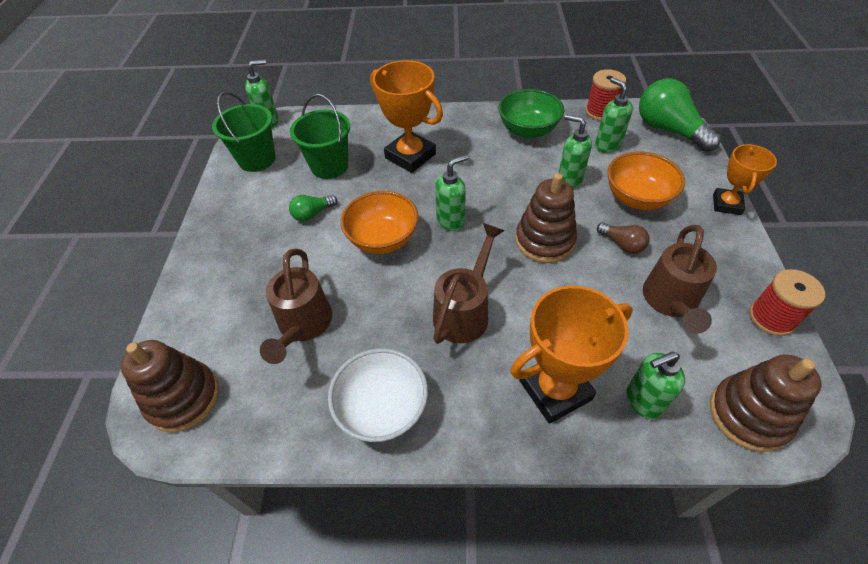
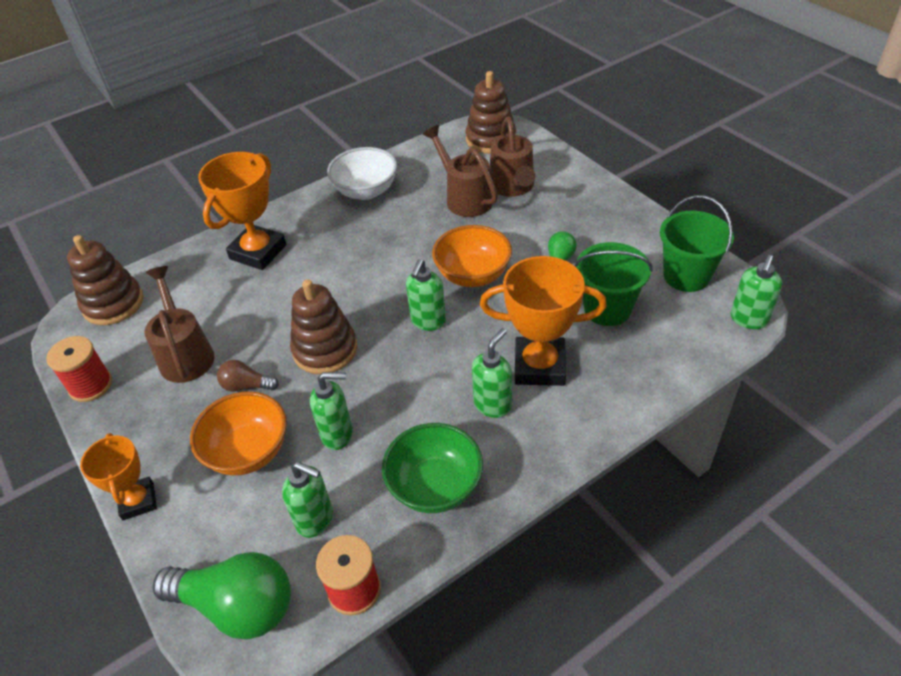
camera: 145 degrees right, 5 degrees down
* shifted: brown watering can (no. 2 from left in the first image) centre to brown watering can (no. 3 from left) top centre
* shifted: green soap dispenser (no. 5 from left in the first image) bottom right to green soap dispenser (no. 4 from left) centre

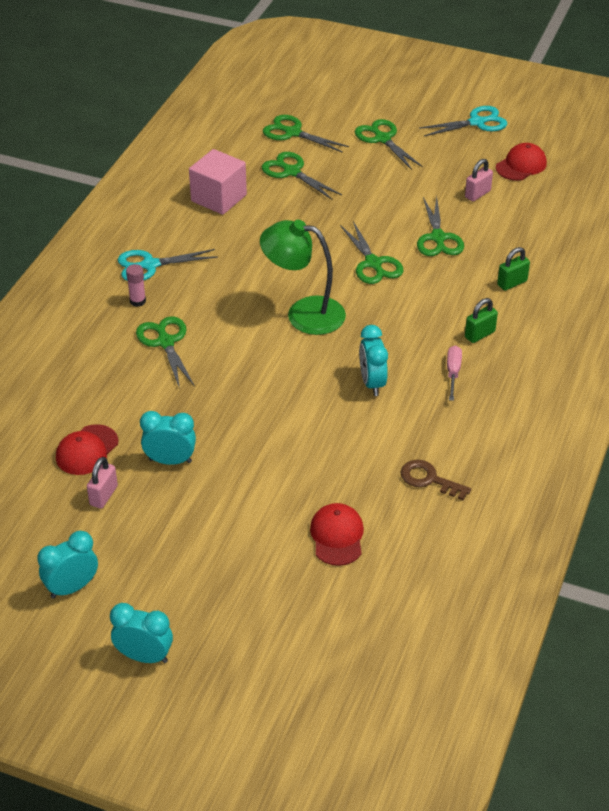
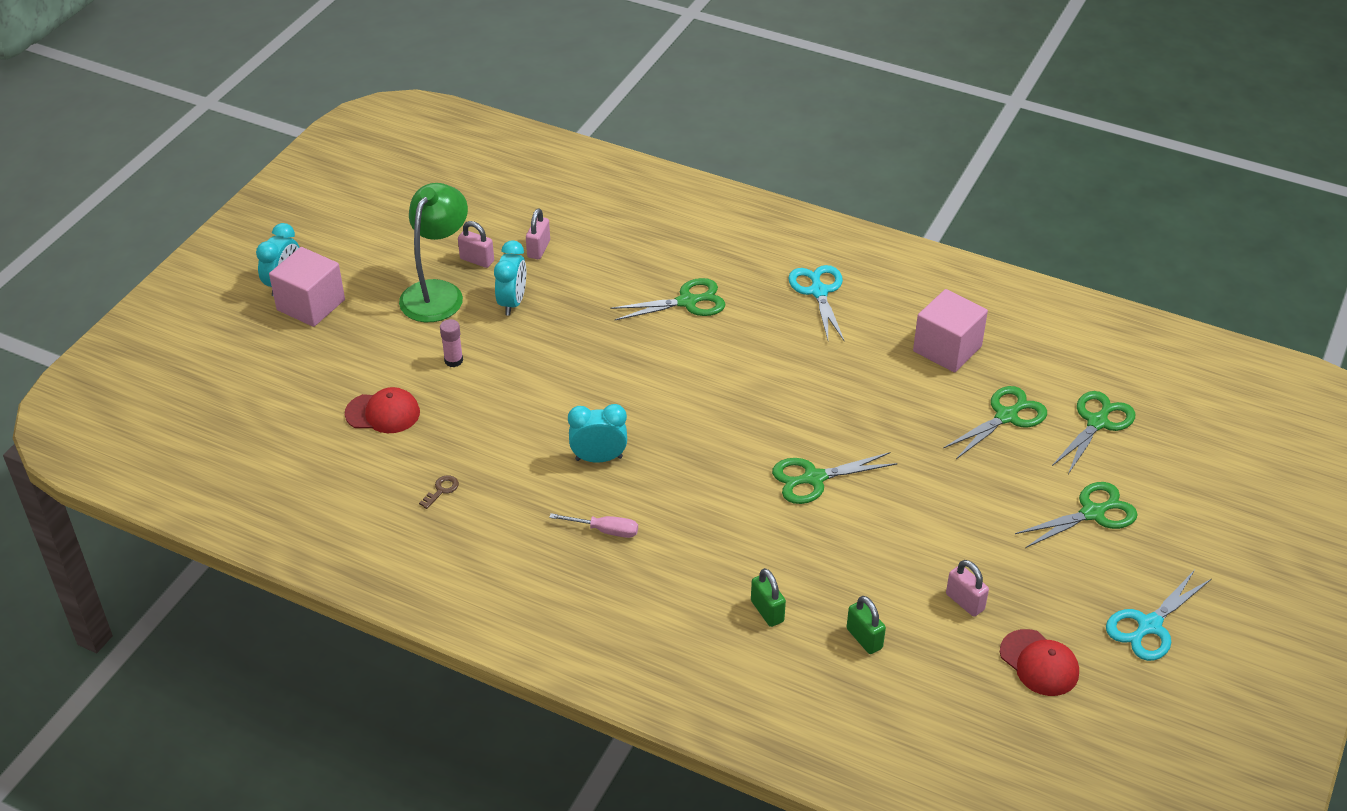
camera: 95 degrees right, 0 degrees up
* gone: turquoise clock (no. 1 from left) bottom left
* gone: green scissors (no. 6 from left) top right
* new: pink cube (no. 1 from left) middle left
* shifted: pink glue stick middle left to centre
* shifted: green lamp centre to top left
* shifted: green padlock (no. 1 from left in the first image) middle right to green padlock (no. 2 from left) bottom centre
* swapped: red cap (no. 1 from left) middle left to pink padlock (no. 2 from left) top centre
* rotated: turquoise scissors (no. 2 from left) top right = bottom right 60 degrees clockwise
* scaled: brown key middle right = middle left x0.60

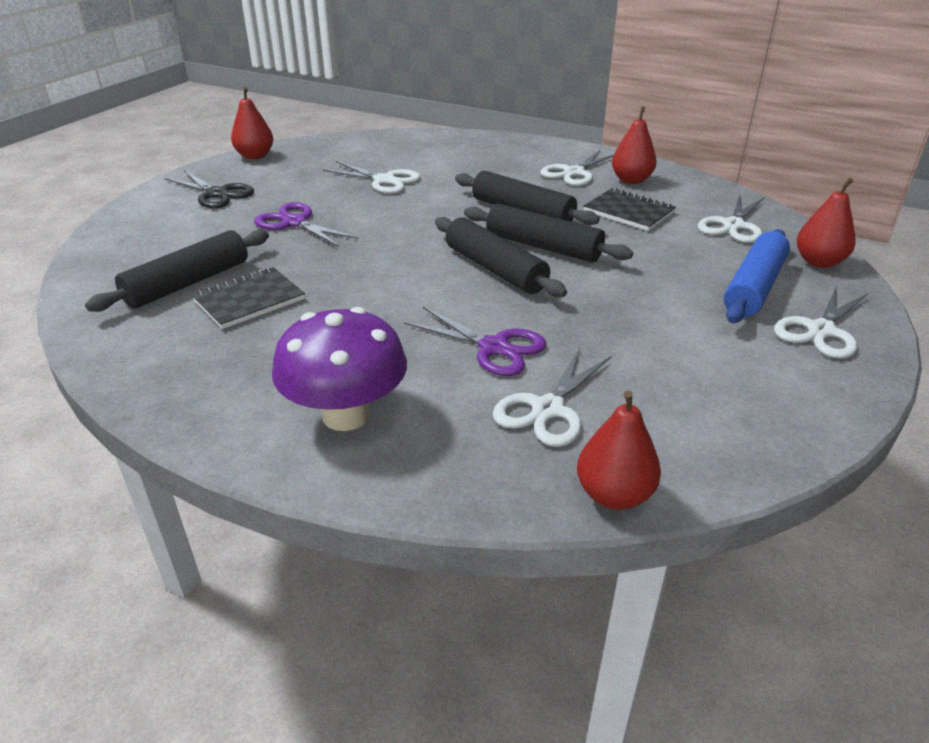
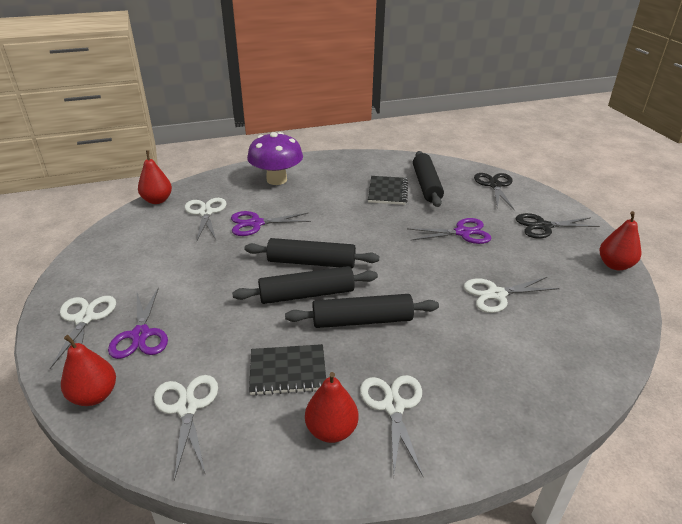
camera: 135 degrees right, 0 degrees up
* new: black scissors (no. 1 from left) middle right
* swapped: blue rolling pin middle right to purple scissors (no. 1 from left) middle left

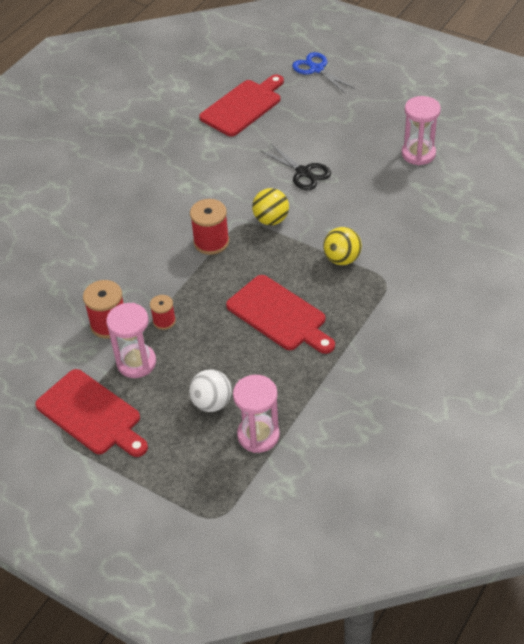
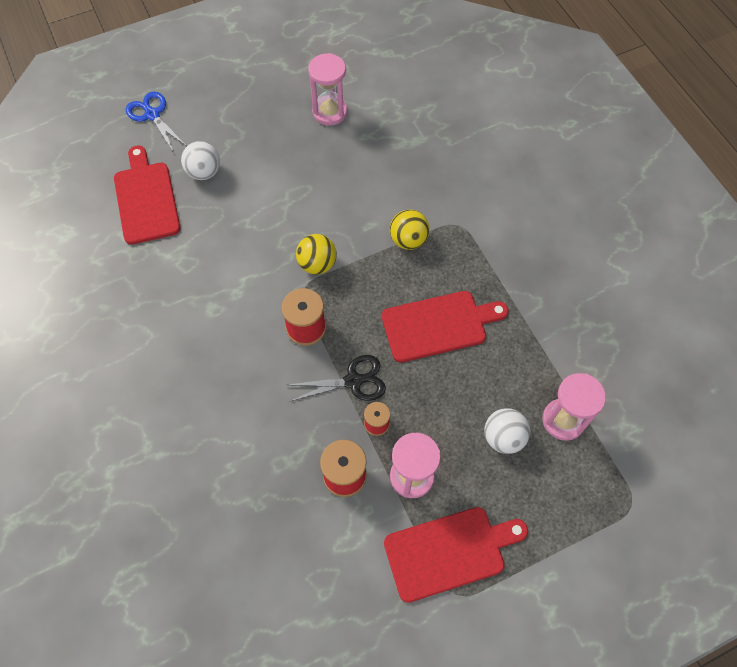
camera: 60 degrees left, 15 degrees up
* new: white ball (no. 1 from left) top left
* shifted: black scissors top centre to centre
* rotated: blue scissors top centre = top left 60 degrees clockwise

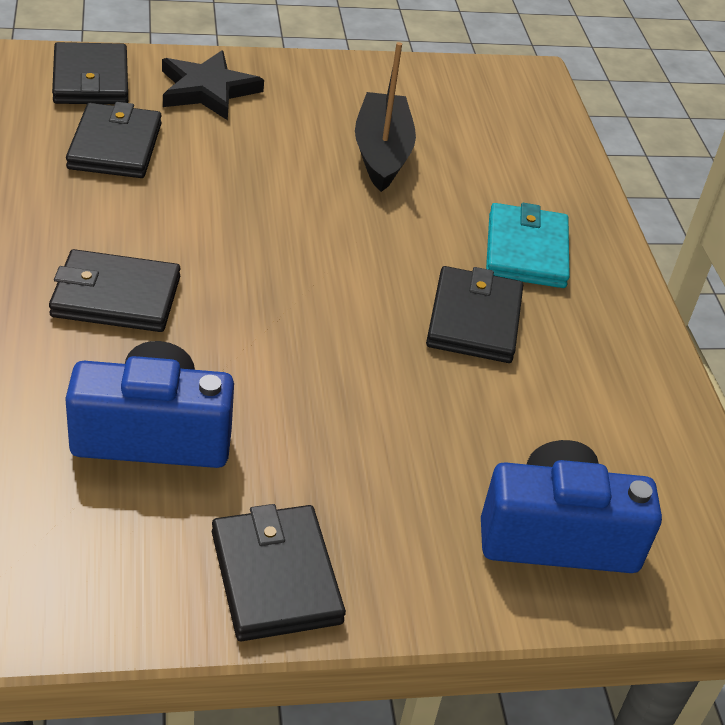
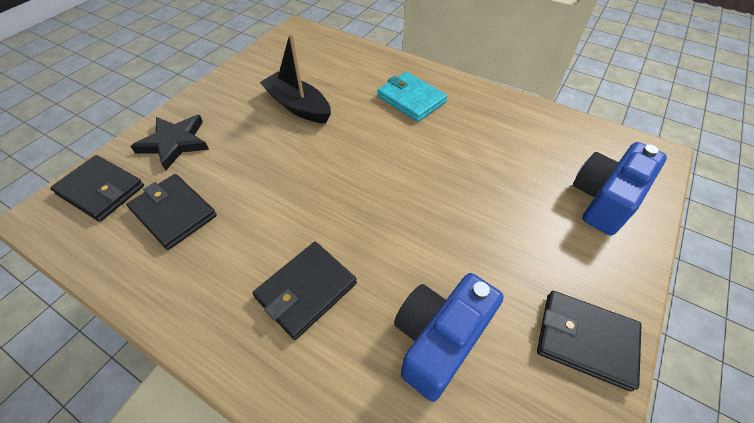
camera: 45 degrees left, 10 degrees up
* gone: black wallet (no. 5 from left) centre

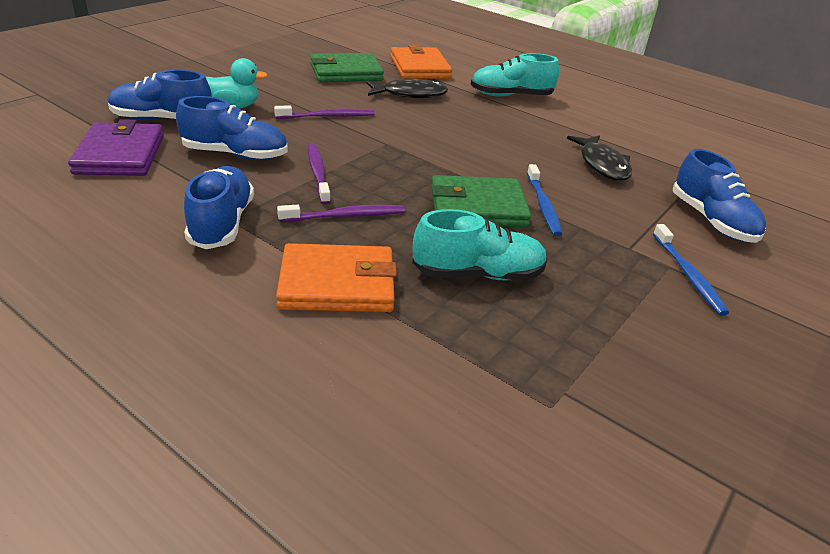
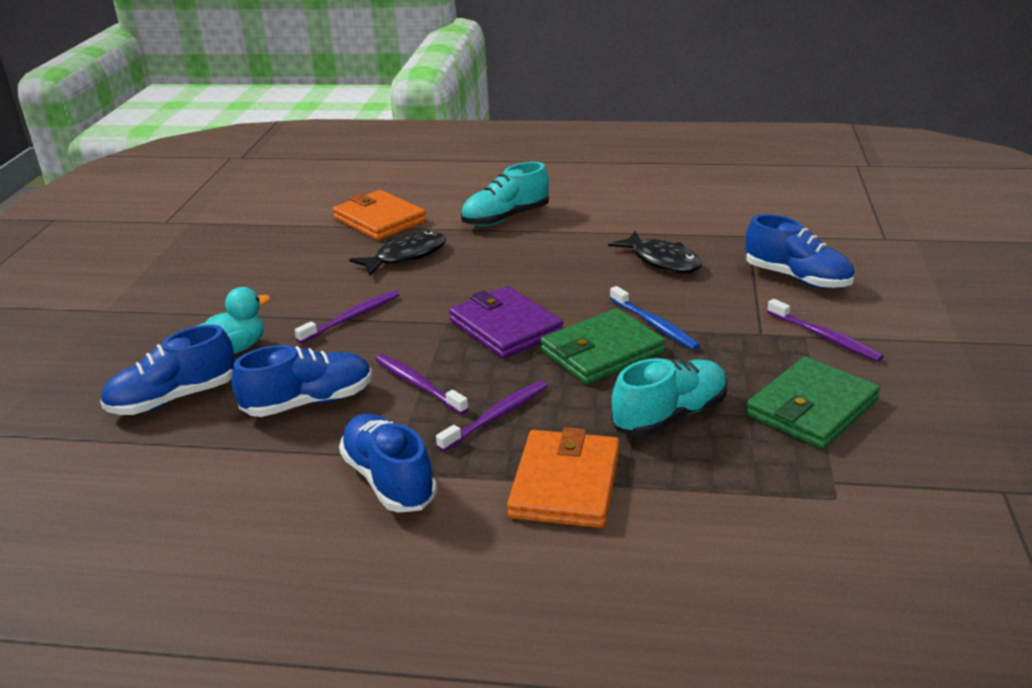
camera: 25 degrees left, 5 degrees down
* shifted: purple wallet top left to centre
* shifted: green wallet (no. 1 from left in the first image) top centre to green wallet (no. 2 from left) middle right
* repainted: blue toothbrush (no. 2 from left) middle right to purple toothbrush (no. 4 from left) middle right
* rotated: orange wallet (no. 1 from left in the first image) centre = bottom centre 45 degrees counterclockwise

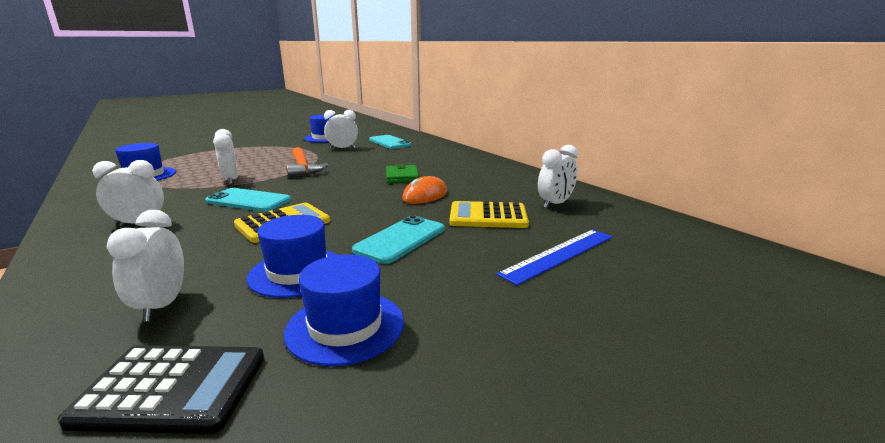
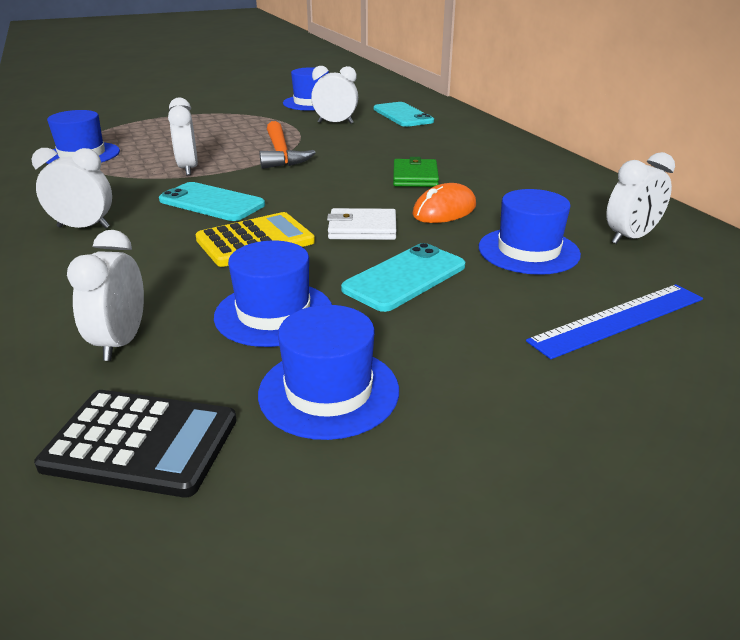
camera: 10 degrees right, 10 degrees up
* new: white wallet centre
* swapped: yellow calculator (no. 2 from left) centre to blue hat (no. 5 from left) middle right

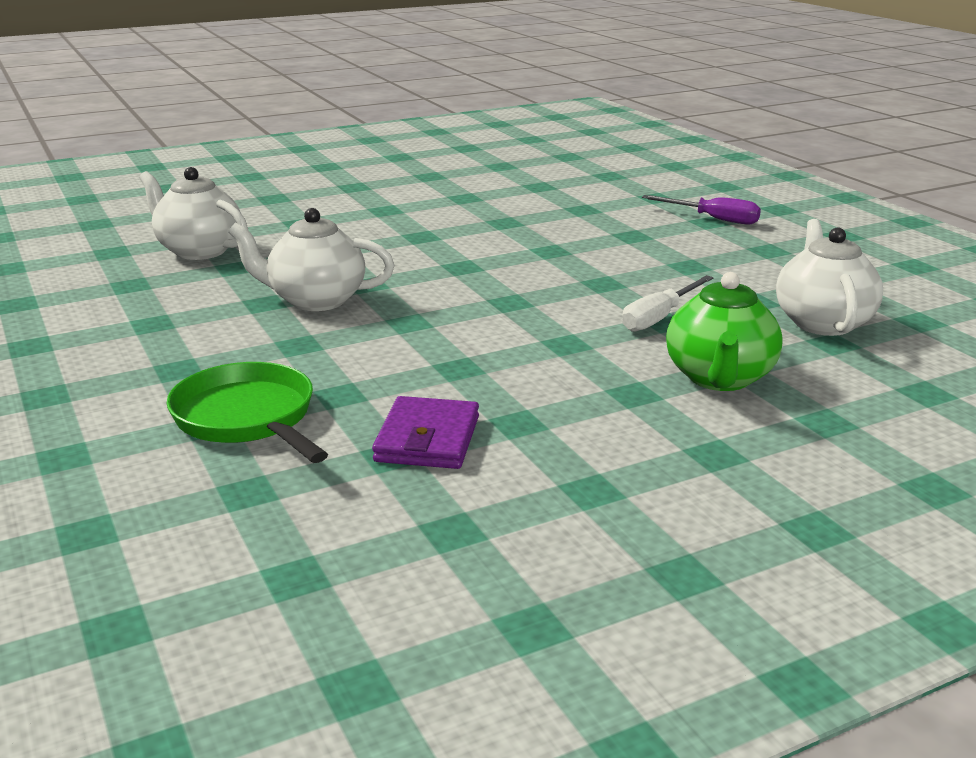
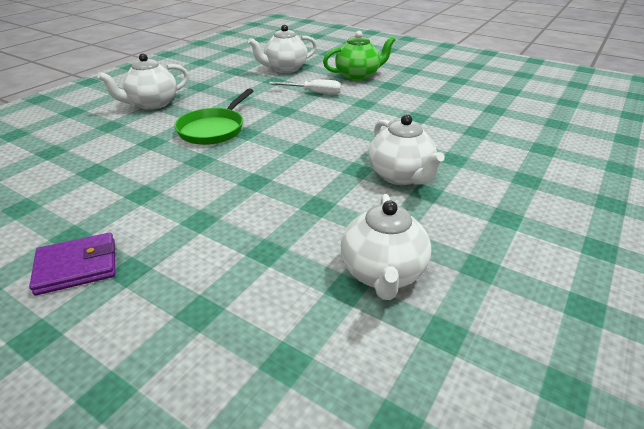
camera: 120 degrees left, 10 degrees up
* shifted: green pan middle left to top left
* shifted: purple wallet centre to middle left
* swapped: purple screwdriver top right to white teapot (no. 1 from left) top left

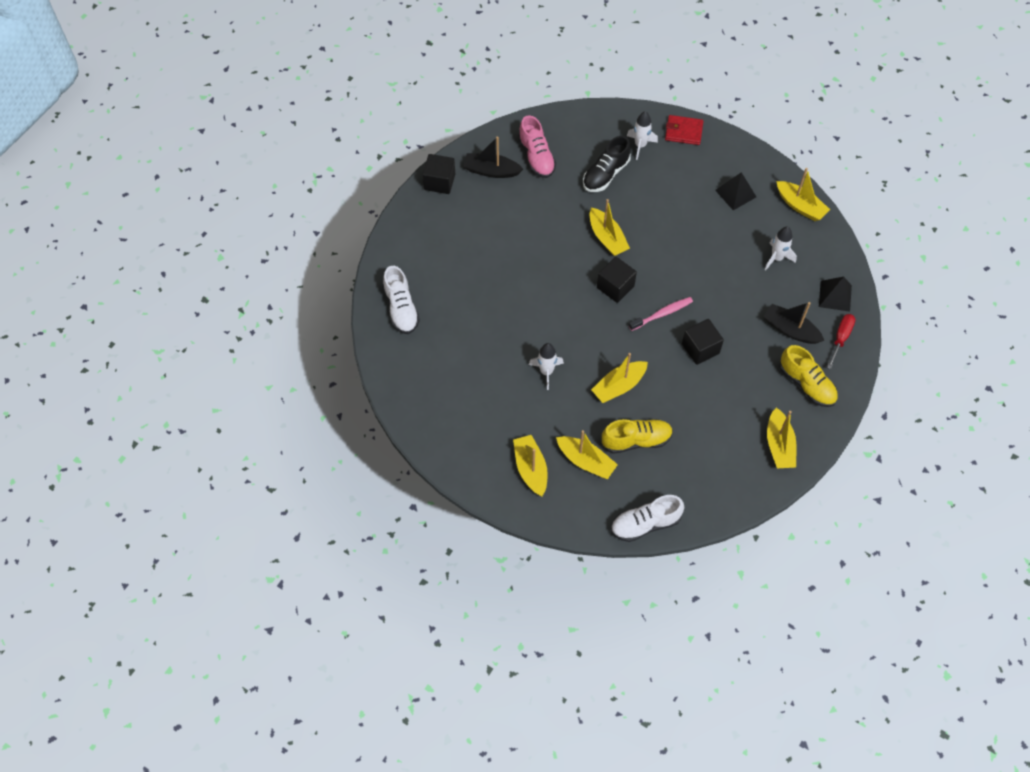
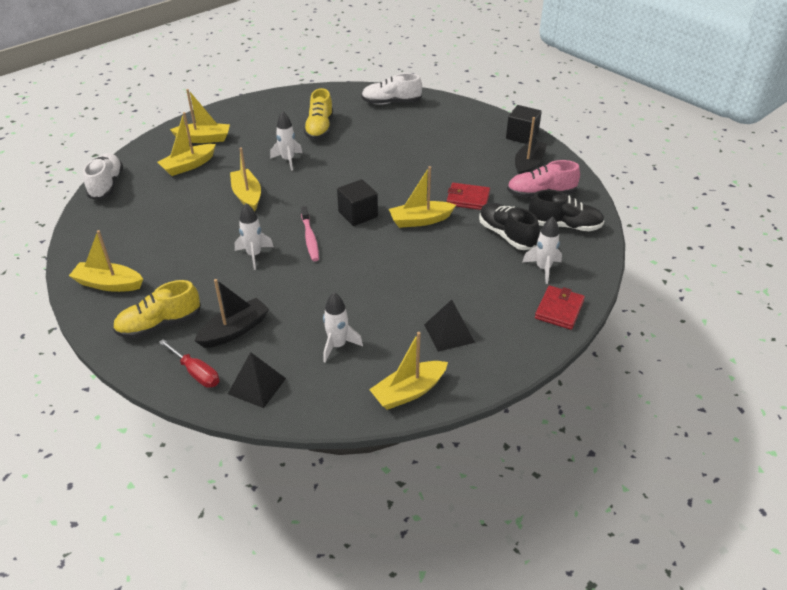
camera: 105 degrees right, 20 degrees down
* new: red wallet (no. 1 from left) top centre
* new: black shoe (no. 2 from left) middle right
* shifted: yellow shoe (no. 1 from left in the first image) centre to yellow shoe (no. 2 from left) top centre
* swapped: black cube (no. 3 from left) middle right to white rocket (no. 1 from left) middle left

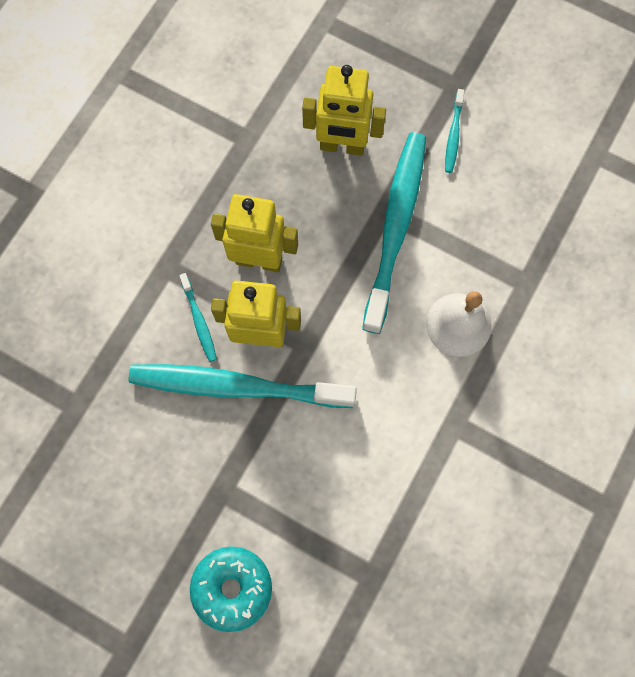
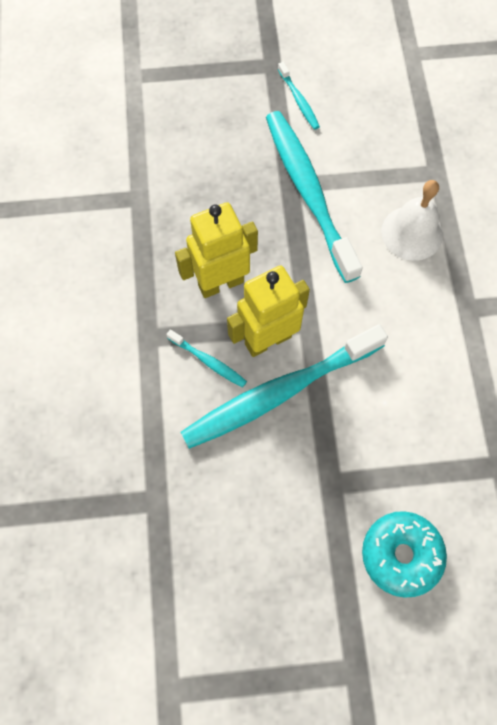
camera: 35 degrees left, 5 degrees down
* gone: yellow robot (no. 3 from left) top centre

